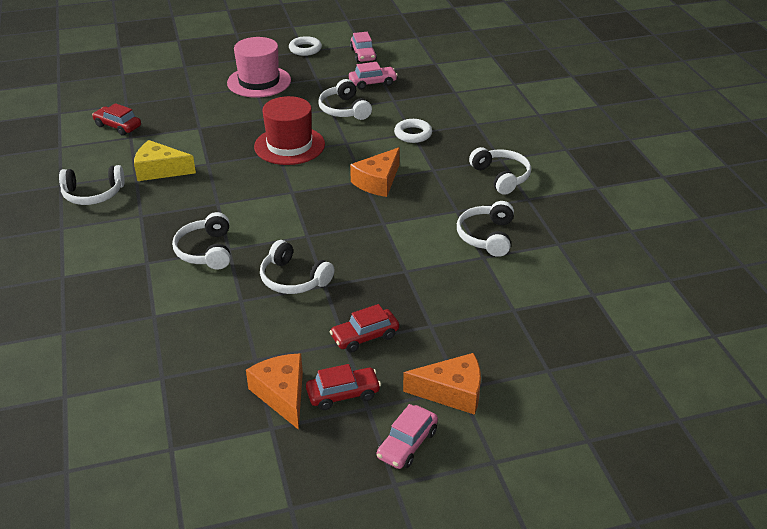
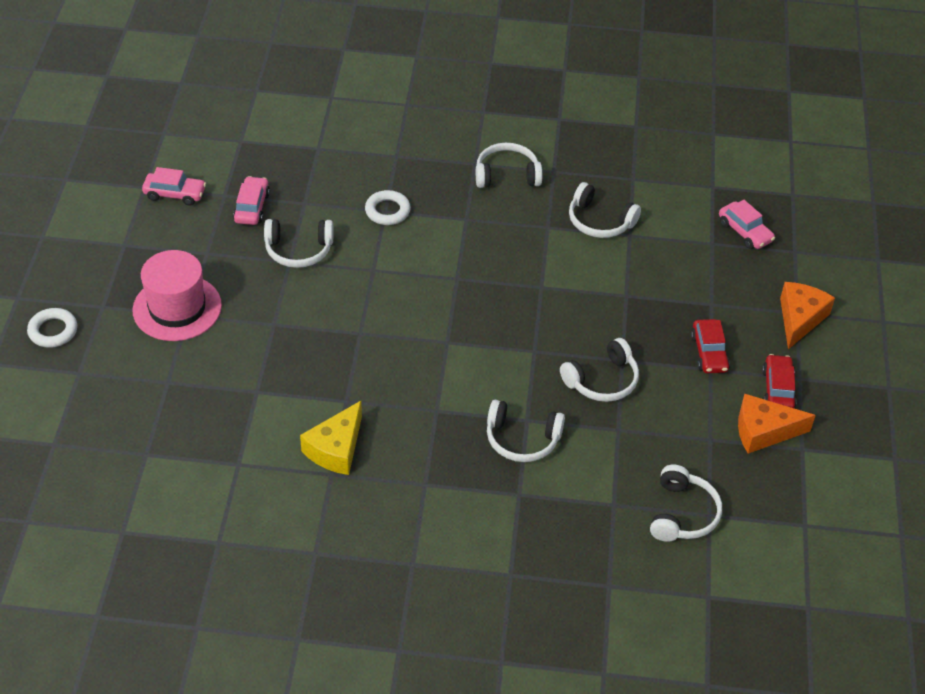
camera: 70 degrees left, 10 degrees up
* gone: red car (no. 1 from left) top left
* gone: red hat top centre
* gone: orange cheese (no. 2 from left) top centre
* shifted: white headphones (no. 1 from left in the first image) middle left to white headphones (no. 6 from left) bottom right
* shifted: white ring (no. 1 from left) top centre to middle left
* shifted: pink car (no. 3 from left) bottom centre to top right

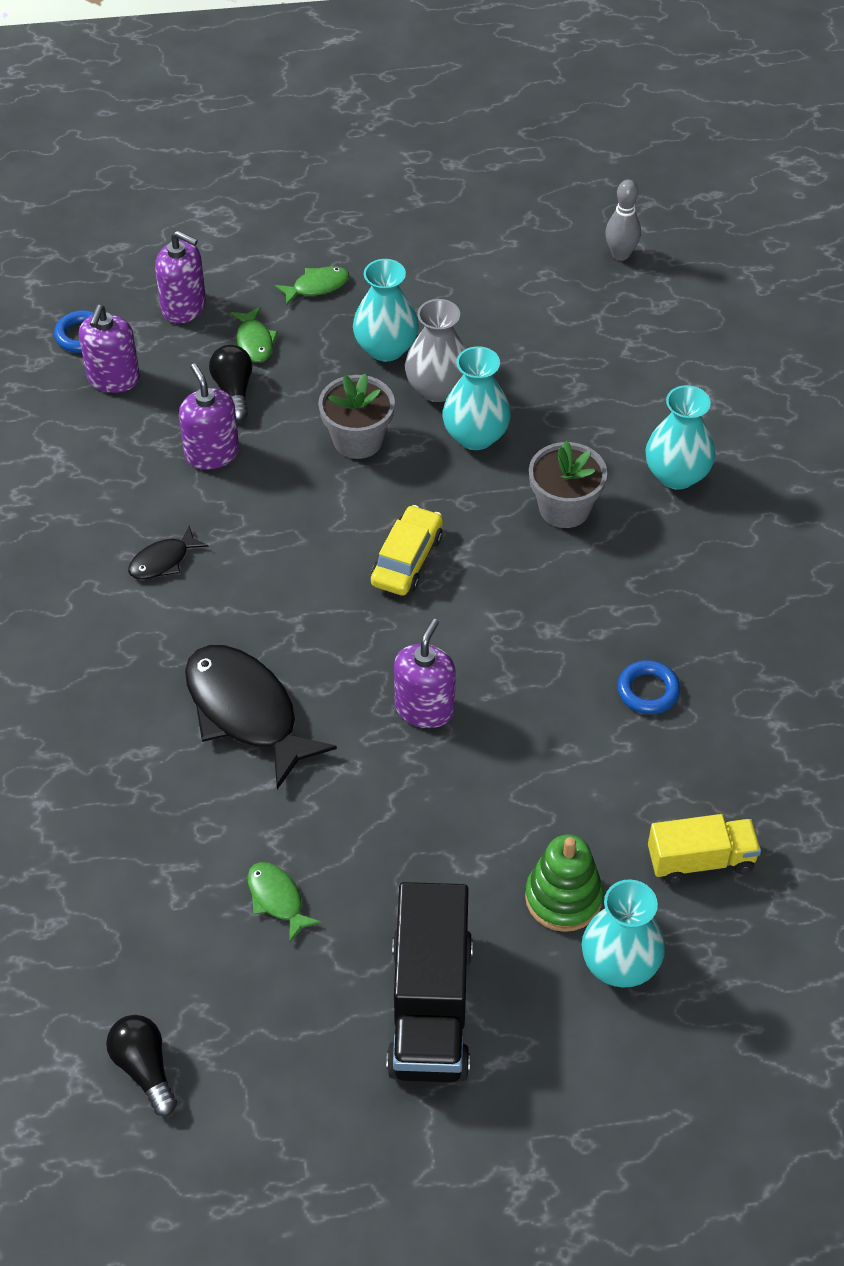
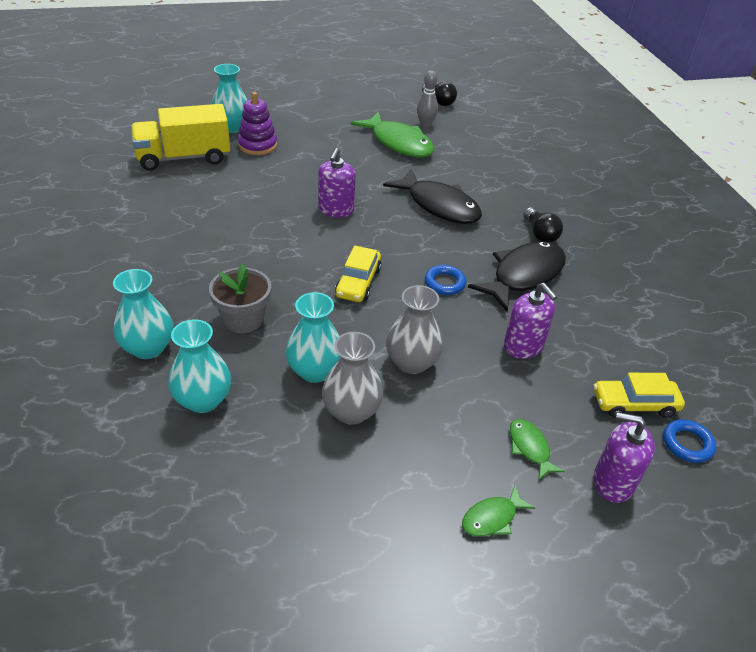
camera: 170 degrees right, 10 degrees down
* gone: black truck bottom centre
* shifted: black light bulb (no. 2 from left) top left to middle right
* shifted: turquoise vase (no. 1 from left in the first image) top centre to turquoise vase (no. 2 from left) middle left
* shifted: grey bowling pin top right to top centre
* shifted: blue ring (no. 2 from left in the first image) middle right to blue ring (no. 1 from left) centre
* swapped: purple soap dispenser (no. 1 from left) top left to yellow car (no. 2 from left) middle right
* swapped: grey flower pot (no. 1 from left) top centre to grey vase (no. 2 from left) centre
* repainted: green stacking toy bottom right to purple stacking toy top centre
* scaled: black fish (no. 1 from left in the first image) middle left = middle right x2.08
* scaled: green fish (no. 2 from left in the first image) bottom centre = top centre x2.08
* scaled: yellow truck bottom right = top left x1.65

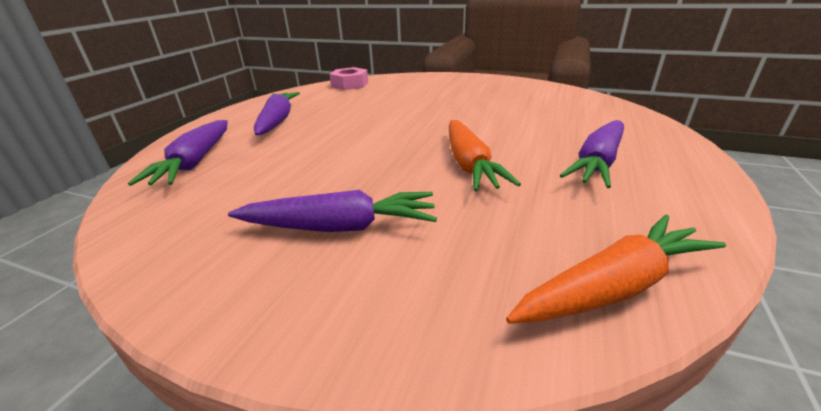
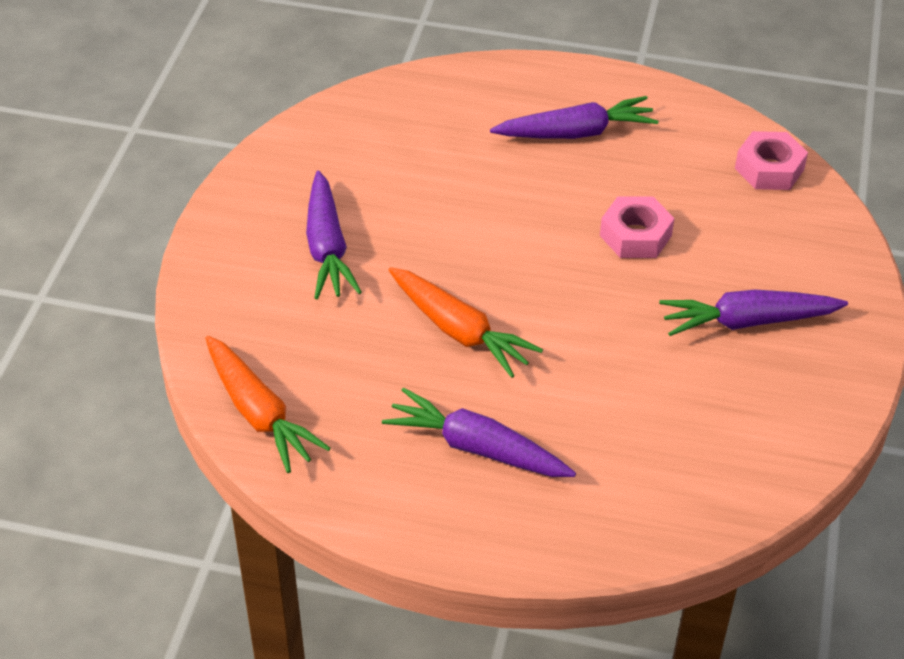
camera: 80 degrees right, 15 degrees up
* new: pink nut (no. 1 from left) middle right
* shifted: purple carrot (no. 1 from left in the first image) middle left to purple carrot (no. 4 from left) middle right
* rotated: orange carrot (no. 1 from left in the first image) centre = centre 120 degrees counterclockwise

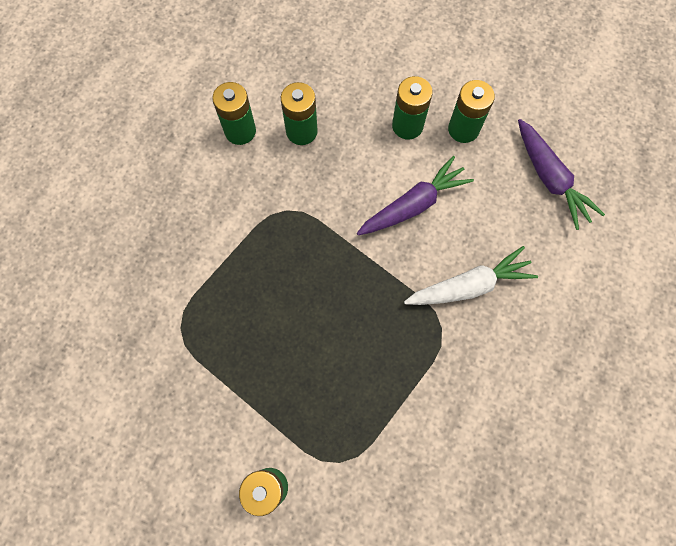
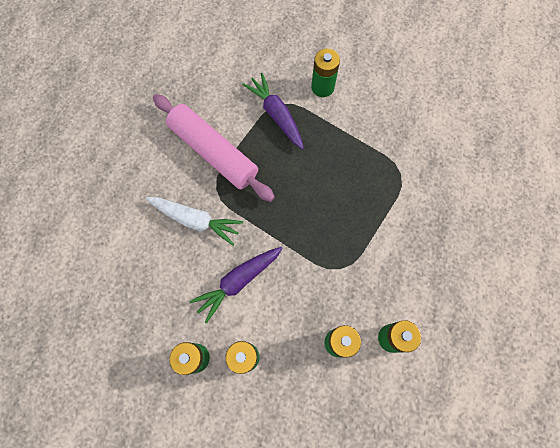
camera: 175 degrees right, 0 degrees up
* new: pink rolling pin top centre
* shifted: purple carrot (no. 2 from left) top right to top centre
* rotated: white carrot middle right = centre 135 degrees counterclockwise

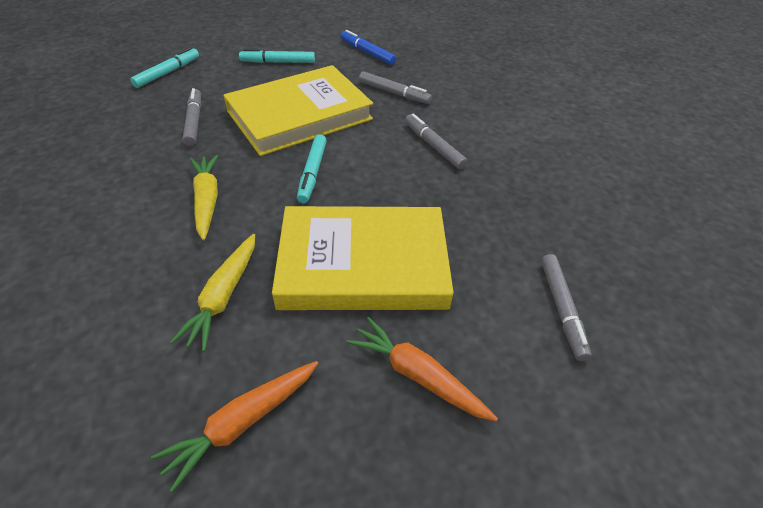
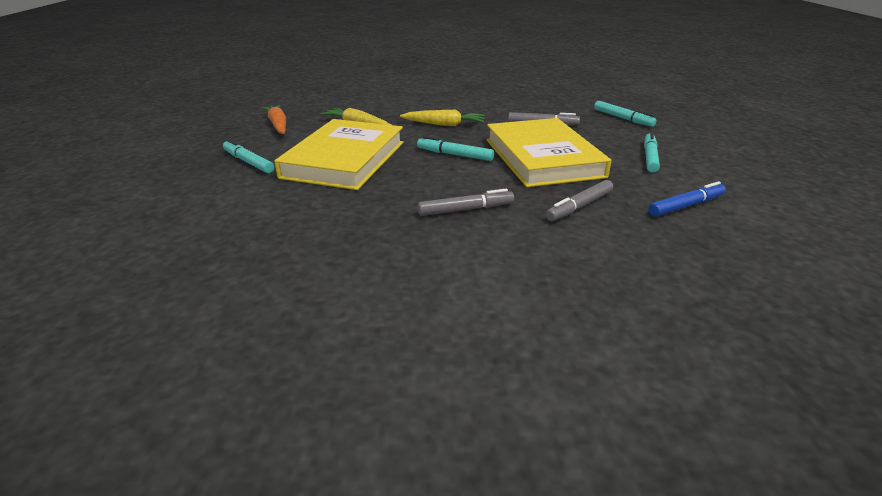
camera: 110 degrees right, 15 degrees down
* gone: grey marker (no. 4 from left) middle right
* swapped: orange carrot (no. 2 from left) bottom centre to turquoise marker (no. 1 from left) top left

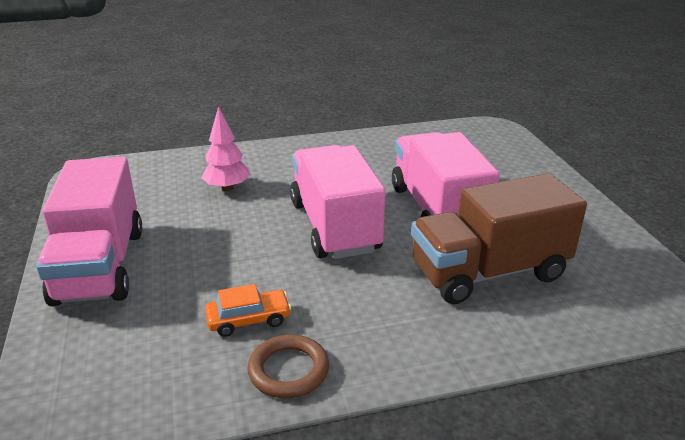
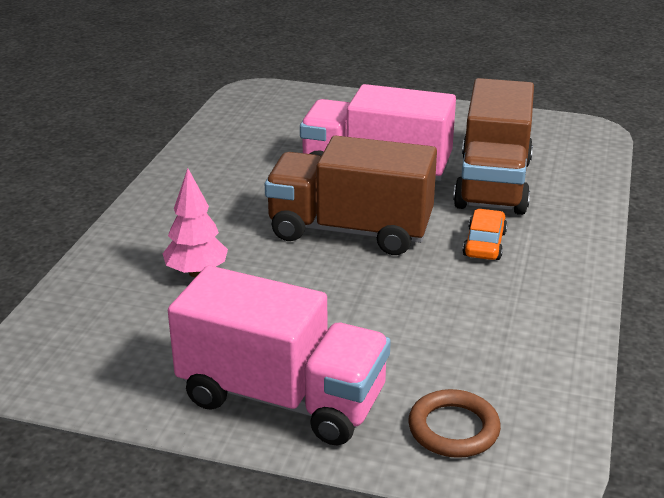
camera: 60 degrees left, 0 degrees up
* shifted: orange car bottom centre to middle right
* shifted: brown ring bottom centre to bottom right
* repainted: pink truck (no. 2 from left) centre to brown truck (no. 1 from left) centre

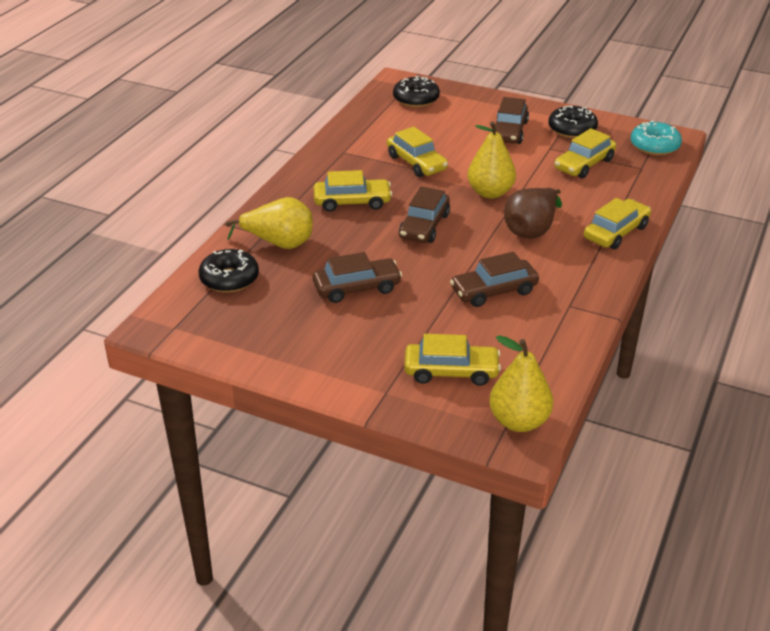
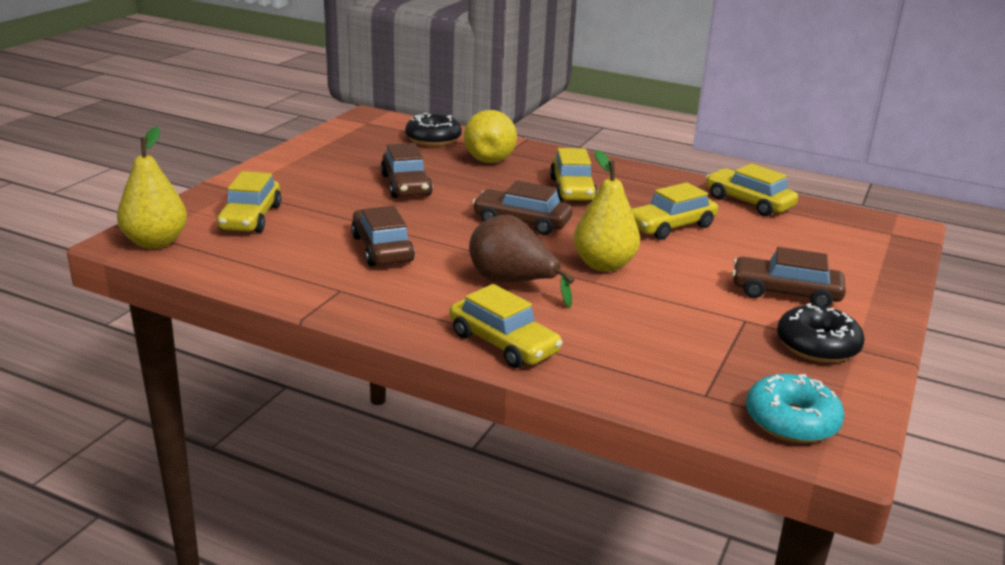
camera: 90 degrees right, 10 degrees down
* gone: black donut (no. 2 from left) top centre
* shifted: yellow car (no. 4 from left in the first image) top right to yellow car (no. 5 from left) middle right

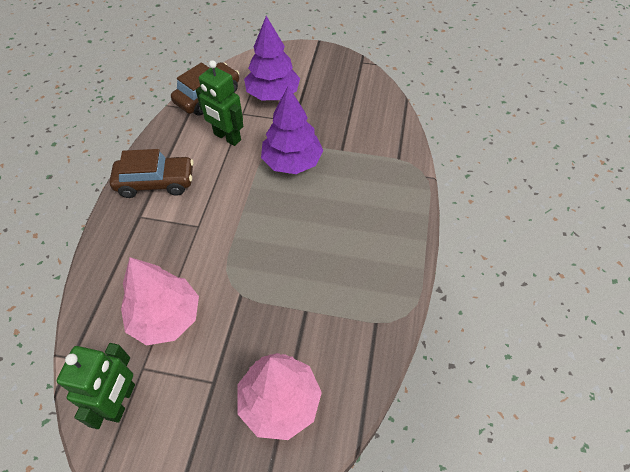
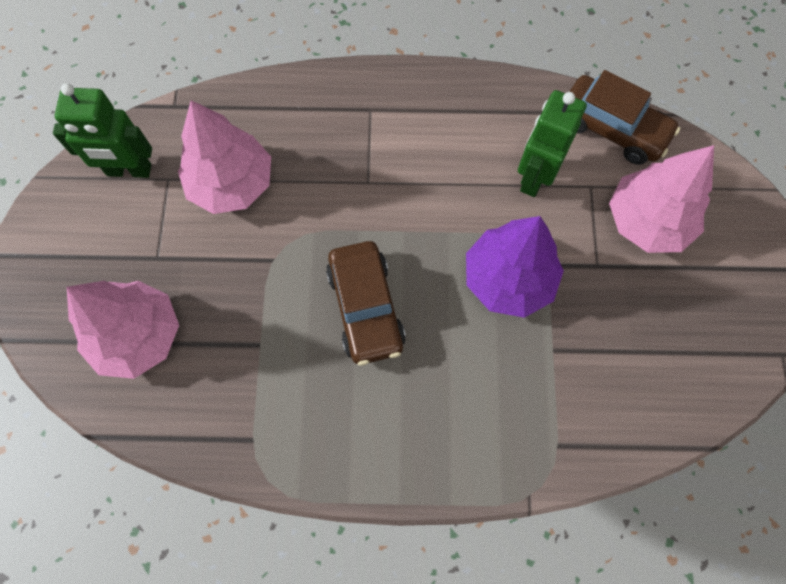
camera: 80 degrees right, 15 degrees up
* shifted: brown car (no. 1 from left) middle left to centre
* repainted: purple tree (no. 1 from left) top centre to pink tree (no. 3 from left) middle right

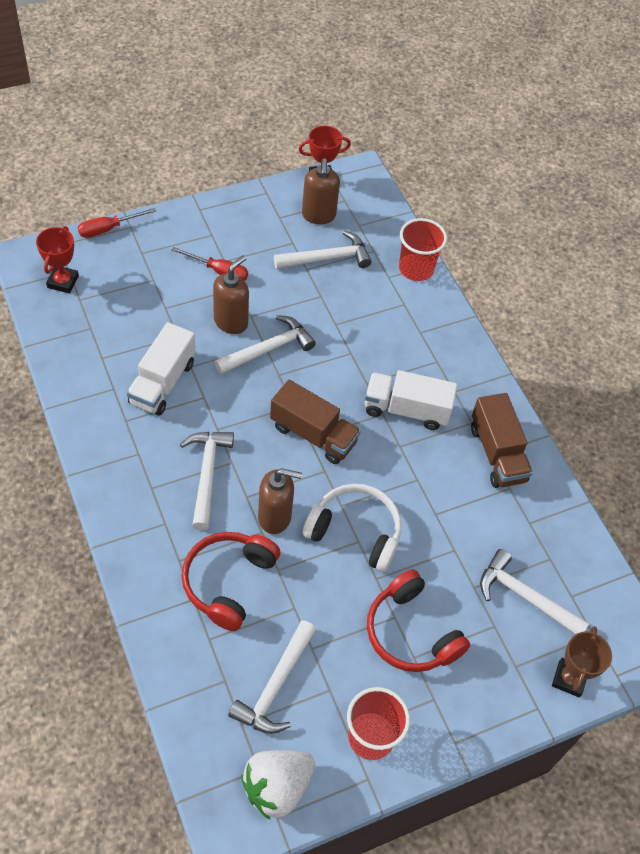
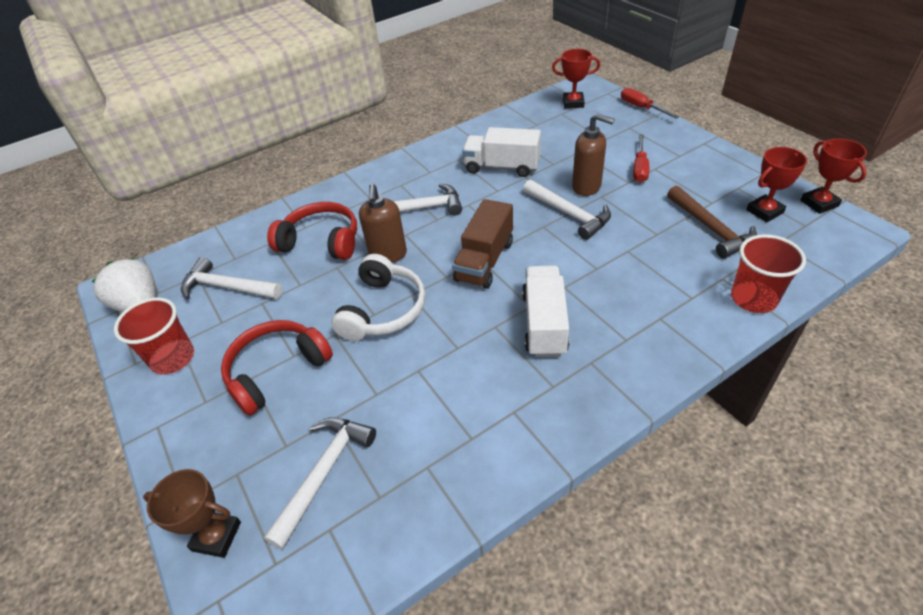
camera: 90 degrees right, 10 degrees down
* gone: brown truck (no. 2 from left) middle right
* swapped: brown soap dispenser (no. 3 from left) top centre to red trophy (no. 2 from left) top right
* repainted: white hammer (no. 4 from left) top centre to brown hammer middle right

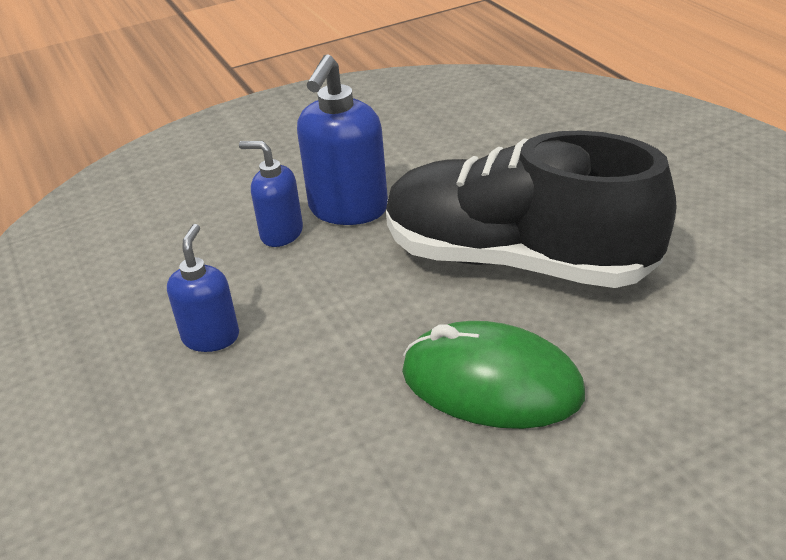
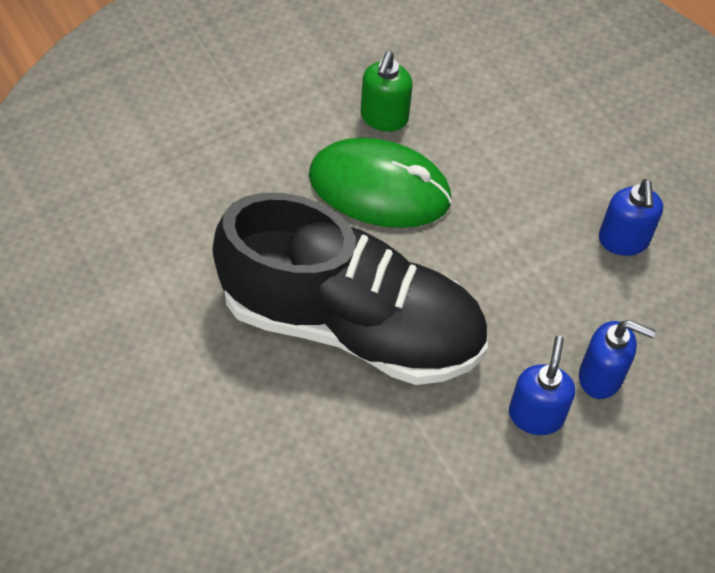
camera: 170 degrees right, 20 degrees up
* new: green soap dispenser top centre
* scaled: blue soap dispenser (no. 3 from left in the first image) top centre = bottom right x0.61

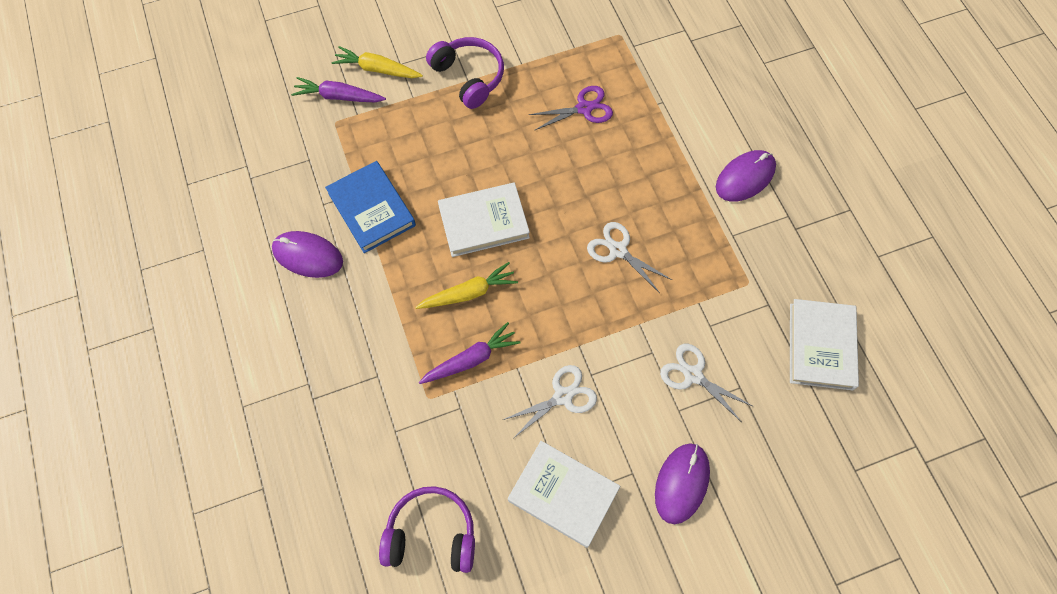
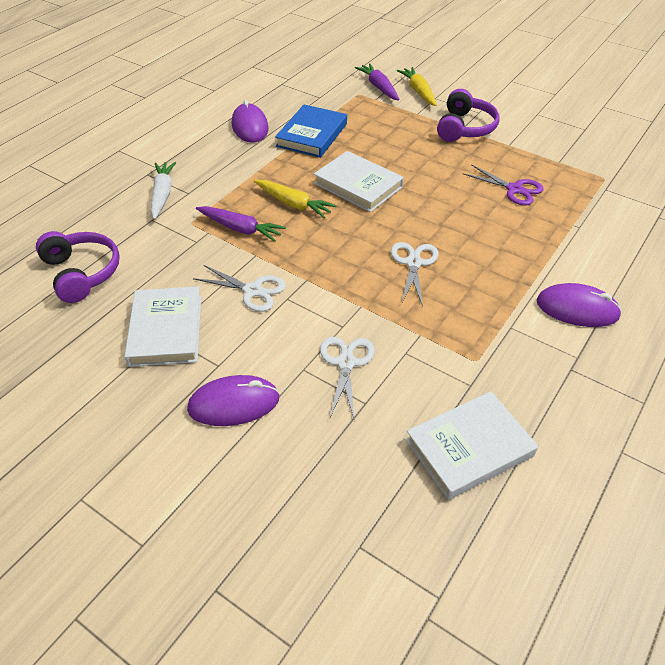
camera: 55 degrees right, 20 degrees down
* new: white carrot top left

